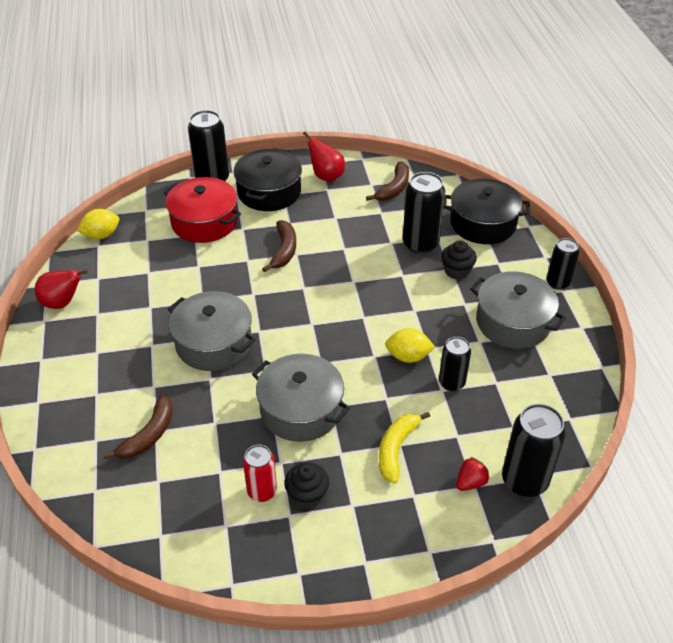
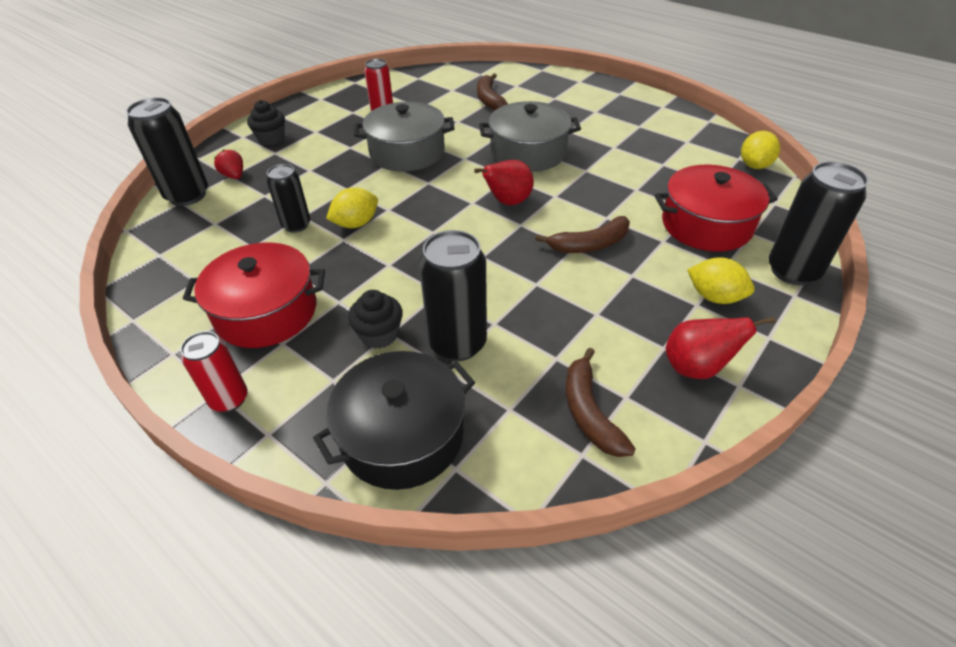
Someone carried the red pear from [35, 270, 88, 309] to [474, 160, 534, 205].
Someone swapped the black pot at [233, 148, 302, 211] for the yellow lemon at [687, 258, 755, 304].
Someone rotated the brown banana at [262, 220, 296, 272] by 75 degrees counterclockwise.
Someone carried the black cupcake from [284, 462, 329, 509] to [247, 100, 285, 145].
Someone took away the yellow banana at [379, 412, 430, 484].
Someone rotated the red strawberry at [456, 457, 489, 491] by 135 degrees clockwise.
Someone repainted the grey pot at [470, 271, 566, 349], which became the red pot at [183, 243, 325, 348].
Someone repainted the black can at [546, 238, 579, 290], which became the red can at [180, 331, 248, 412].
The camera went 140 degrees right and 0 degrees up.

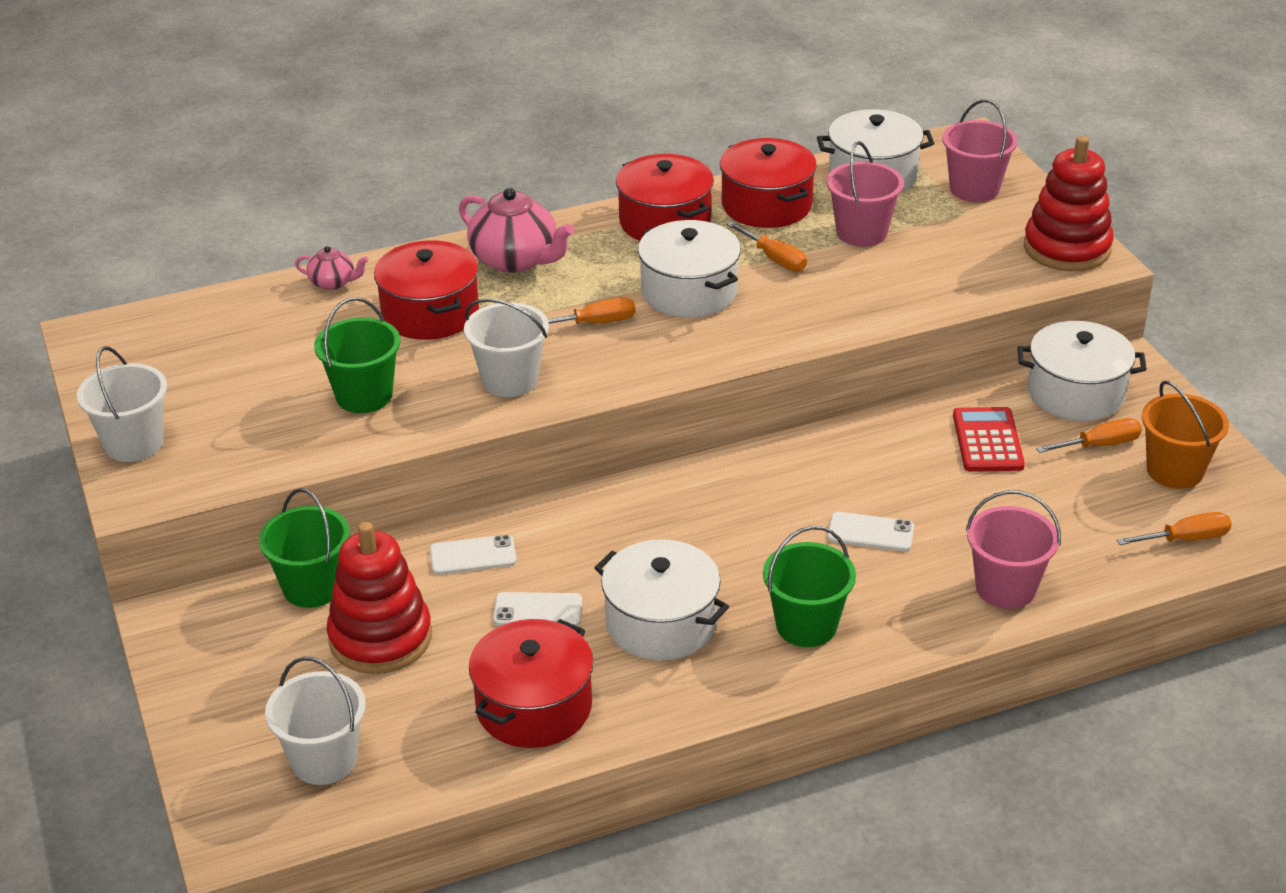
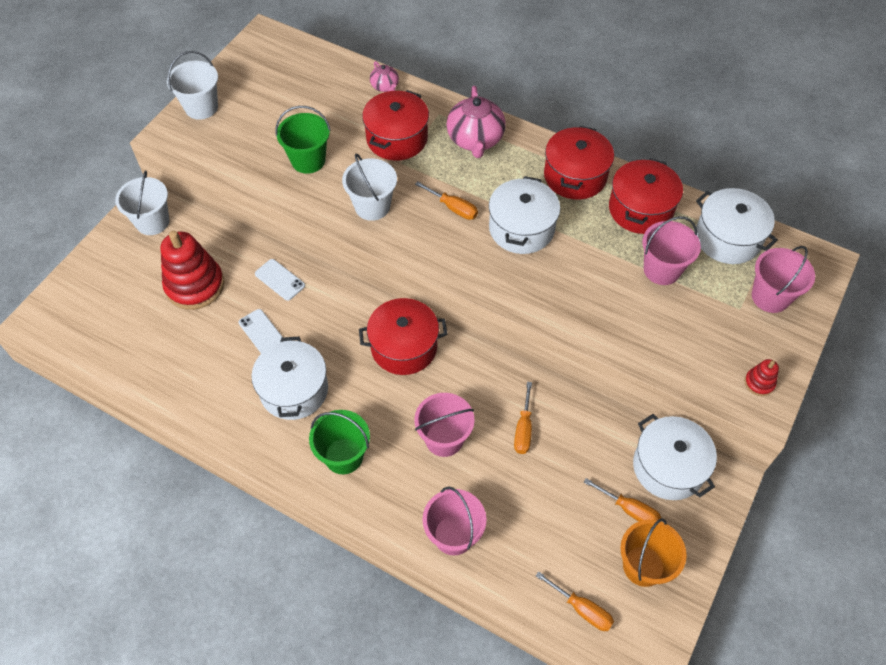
Someone took away the green bucket at [259, 488, 350, 608].
Someone carried the white bucket from [265, 656, 366, 785] to [115, 170, 169, 235].
Someone carried the red pot from [469, 619, 594, 748] to [359, 298, 448, 375].
Someone carried the orange screwdriver from [727, 221, 807, 272] to [514, 382, 532, 454].
Someone swapped the white phone at [827, 512, 914, 552] for the pink bucket at [414, 393, 475, 457].
Someone took away the red calculator at [953, 407, 1025, 472].
Someone scaled the red stacking toy at [1024, 136, 1114, 272] by 0.44.
The camera went 50 degrees right and 20 degrees up.

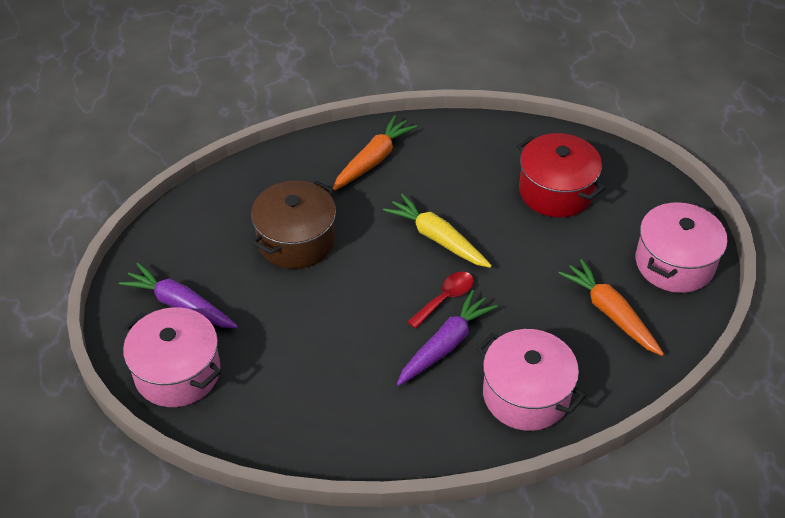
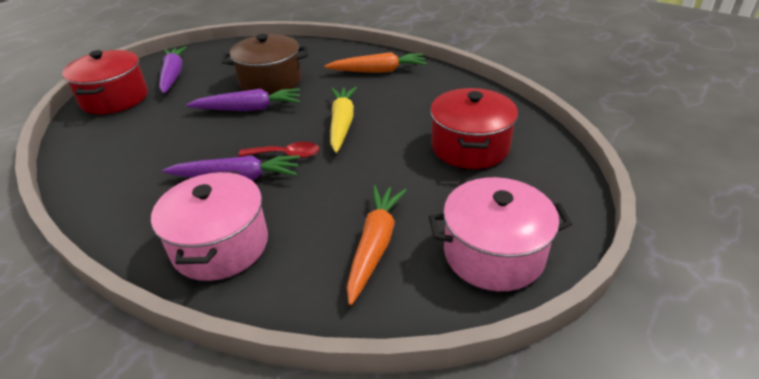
Someone repainted the pink pot at [123, 307, 221, 407], which became the red pot at [62, 50, 148, 114].
Someone put down the purple carrot at [186, 88, 300, 111].
The camera went 50 degrees right and 10 degrees down.

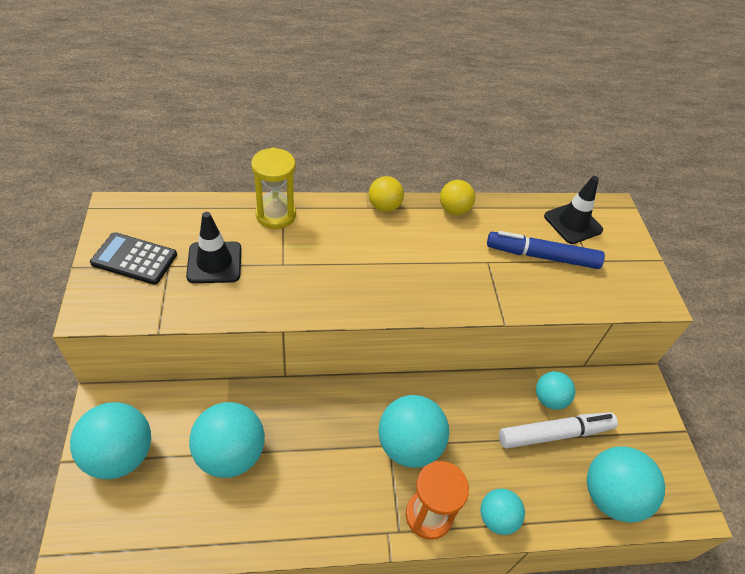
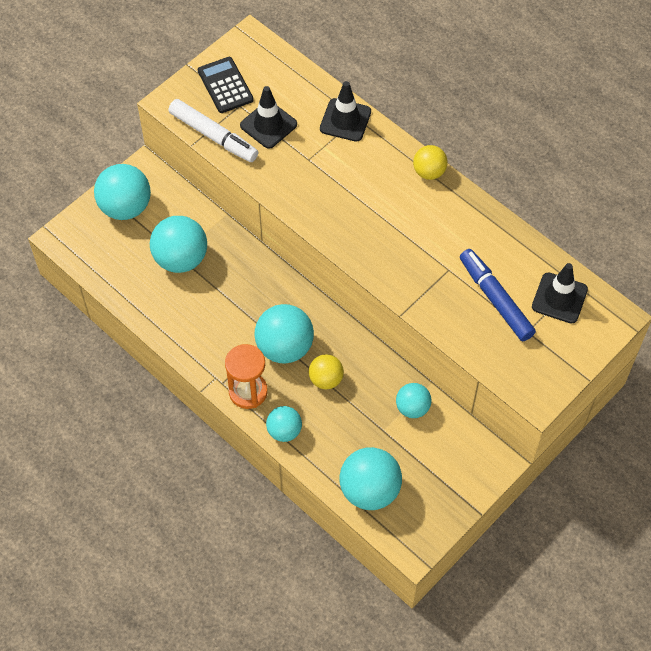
Someone swapped the yellow hourglass at [251, 148, 296, 229] for the black traffic cone at [320, 81, 371, 142].
Someone carried the yellow ball from [440, 180, 475, 215] to [309, 354, 344, 389].
Someone carried the white marker from [499, 412, 618, 449] to [168, 99, 258, 162].
The camera went 55 degrees right and 10 degrees up.

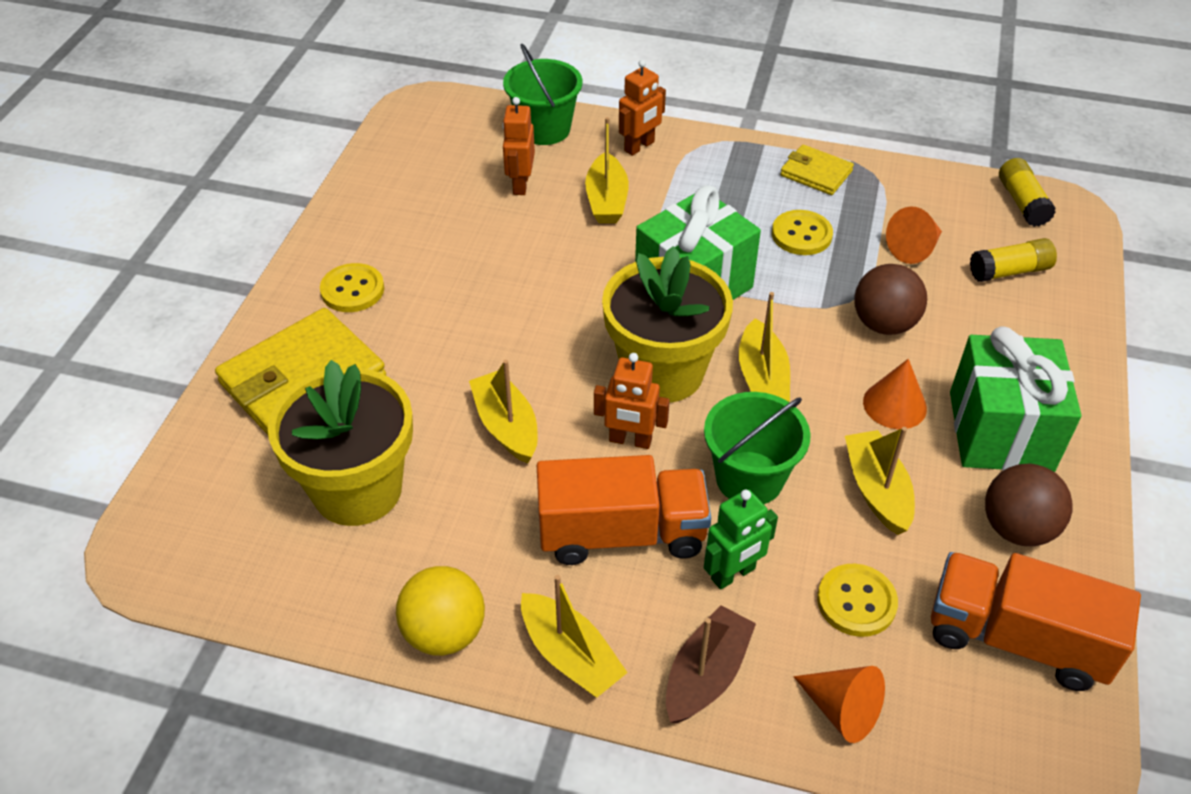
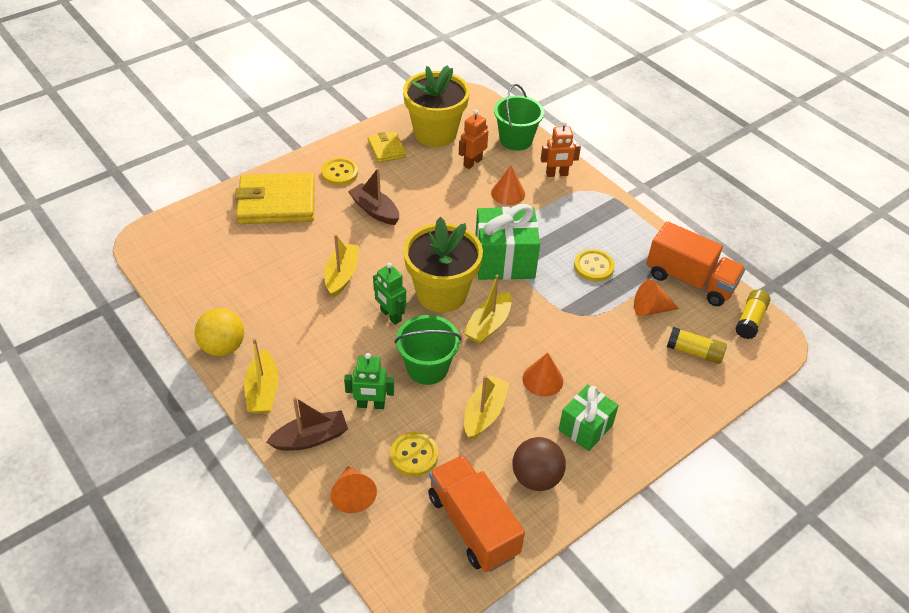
Someone carried the yellow flower pot from [268, 360, 413, 526] to [403, 65, 470, 147].
Someone carried the orange truck from [537, 455, 711, 565] to [646, 221, 746, 306].
Someone swapped the yellow boat at [585, 117, 629, 223] for the orange cone at [491, 166, 525, 205].
Someone repainted the orange robot at [594, 353, 670, 449], which became the green robot at [373, 263, 406, 325].
Someone carried the yellow wallet from [780, 145, 854, 195] to [368, 131, 406, 163].
Someone took away the brown ball at [854, 264, 927, 335].
Someone scaled the green gift at [950, 326, 1082, 472] by 0.63.
Someone put down the brown boat at [348, 168, 399, 225].
The camera went 35 degrees right and 0 degrees up.

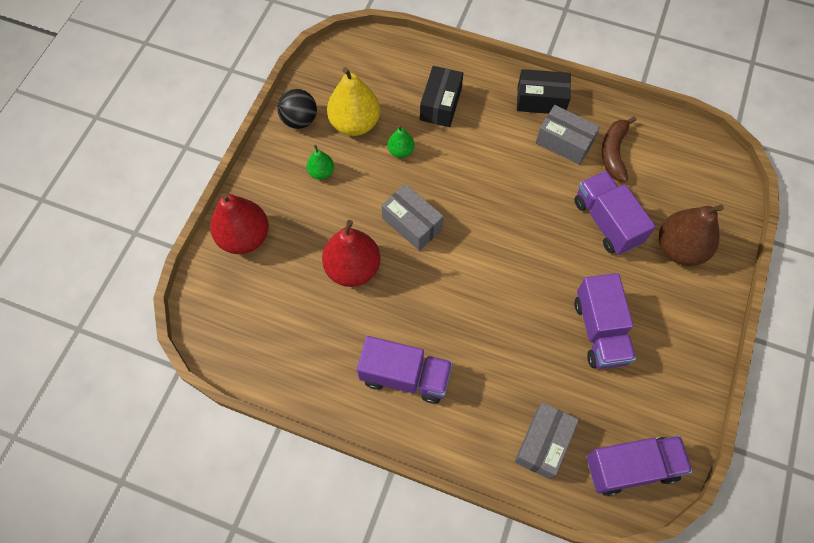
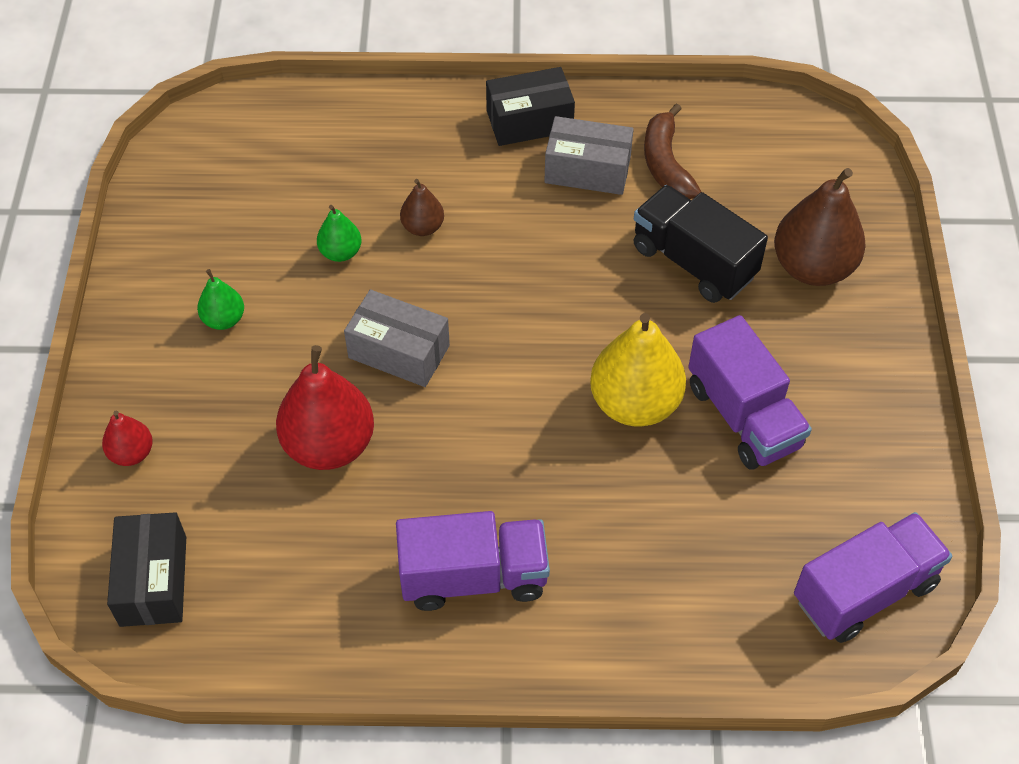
Someone scaled the red pear at [210, 193, 269, 254] by 0.51.
Someone took away the black ball at [277, 89, 317, 129].
Someone carried the yellow pear from [327, 67, 380, 136] to [590, 313, 686, 427].
Someone carried the black box from [420, 66, 463, 127] to [107, 512, 186, 627].
Someone took away the grey box at [515, 402, 579, 480].
Someone repainted the purple truck at [574, 171, 656, 255], which became the black truck at [634, 185, 768, 303].
Someone put down the brown pear at [400, 179, 444, 236].
The camera went 20 degrees left and 10 degrees down.

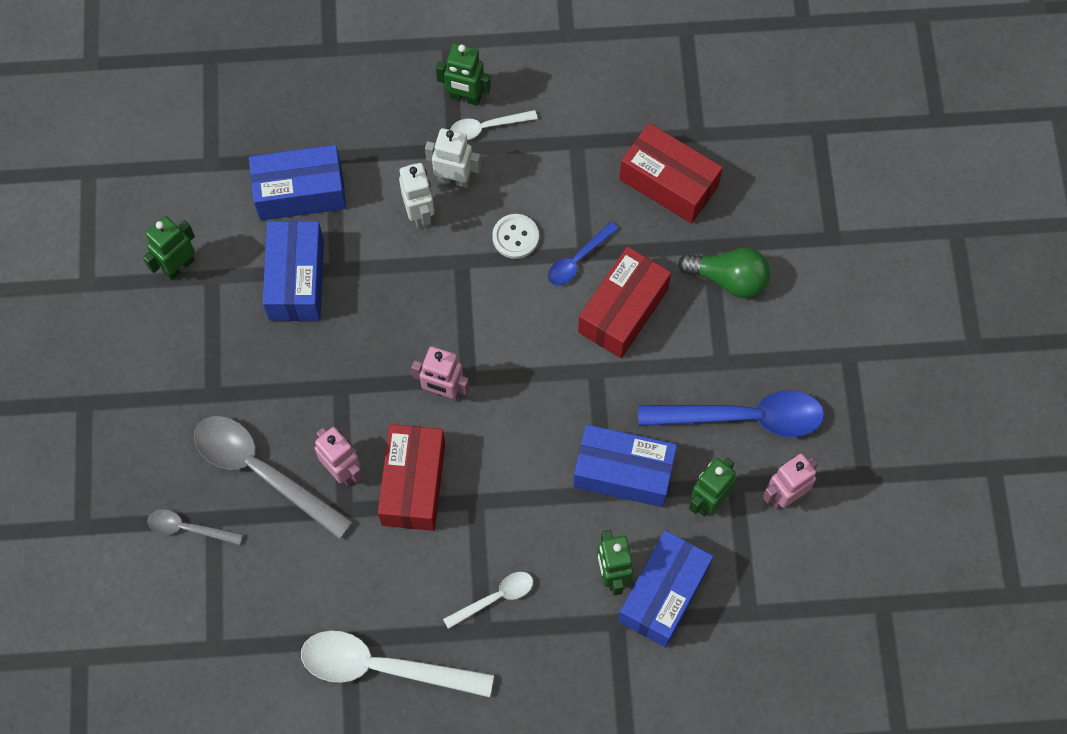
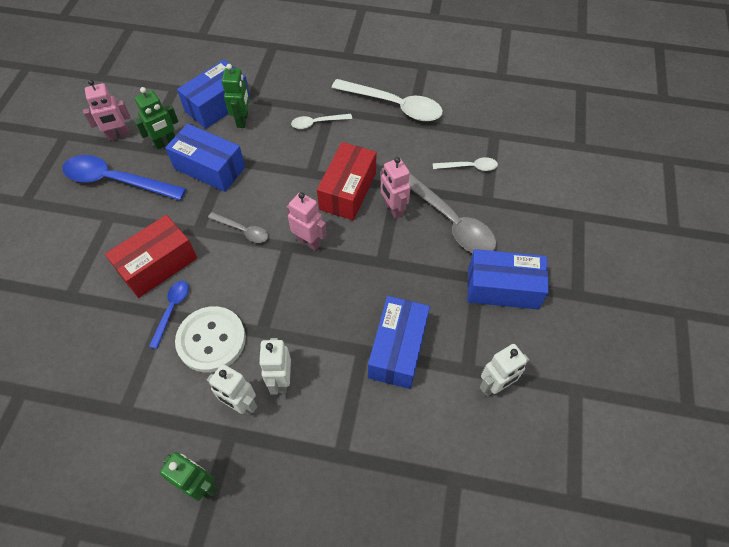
Someone repainted the green robot at [143, 216, 195, 280], which became the white robot at [480, 344, 529, 396].
Someone carried the grey spoon from [147, 509, 243, 545] to [208, 212, 268, 243].
Someone carried the blue box from [249, 145, 346, 221] to [467, 249, 549, 309].
Someone carried the white spoon from [450, 110, 538, 140] to [433, 157, 498, 171].
Someone scaled the white button at [492, 214, 539, 259] by 1.73.
Someone rotated the blue spoon at [548, 222, 619, 285] by 45 degrees counterclockwise.
Someone took away the red box at [619, 123, 723, 224].
Someone took away the green light bulb at [678, 248, 770, 298].
The camera went 165 degrees left and 10 degrees down.

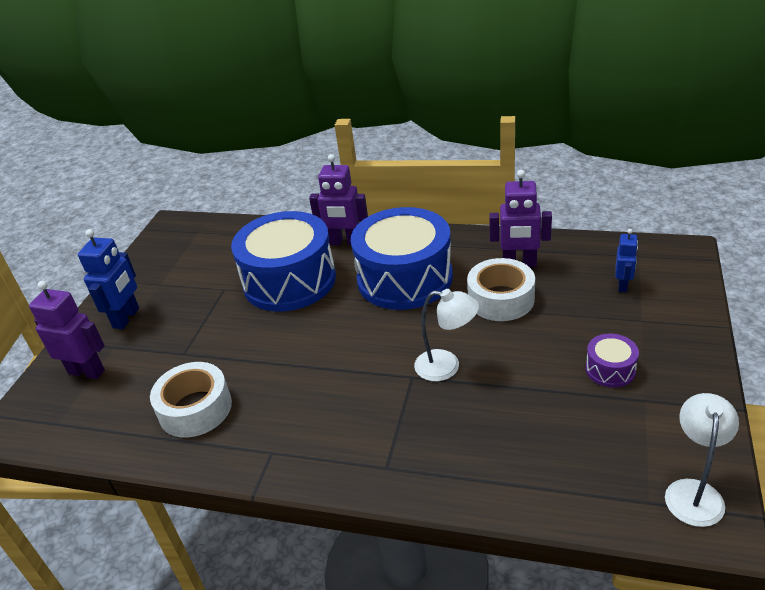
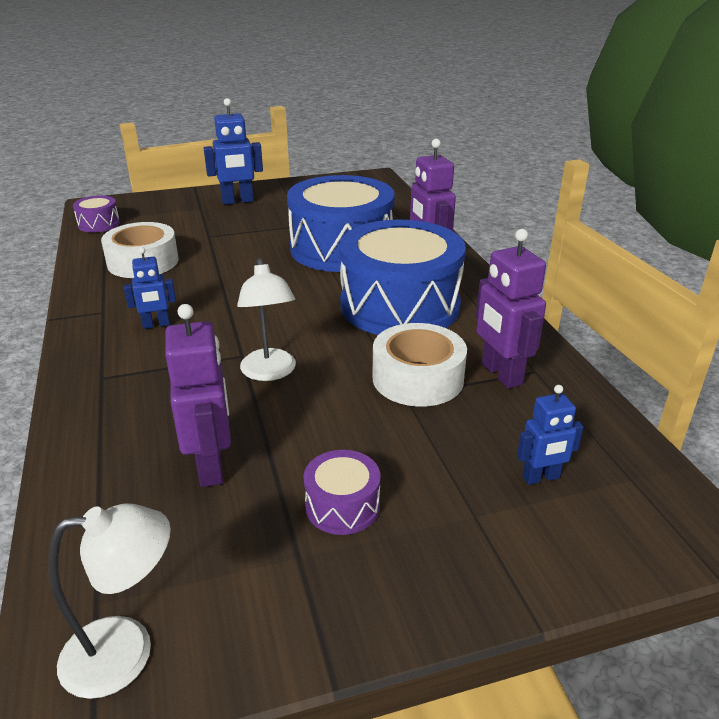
Someone carried the purple robot from [29, 281, 105, 379] to [165, 304, 231, 487].
Someone put down the purple drum at [73, 195, 120, 233].
Someone put down the blue robot at [124, 247, 176, 329].
The camera went 55 degrees right and 5 degrees down.

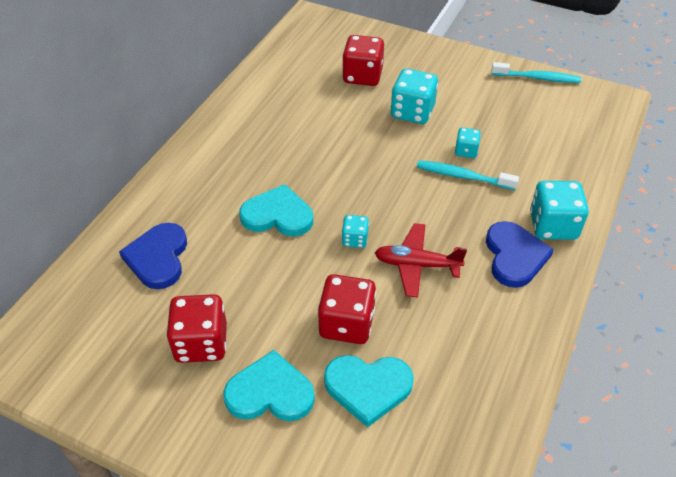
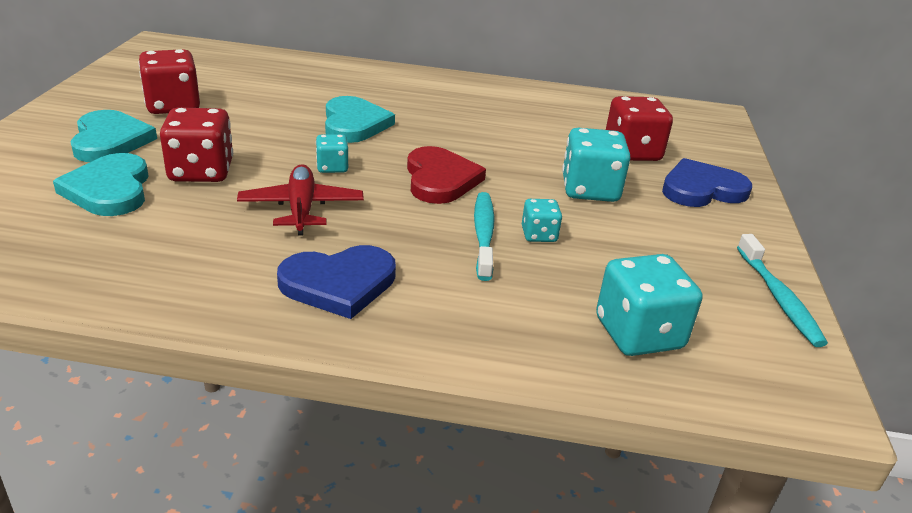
Someone carried the blue heart from [119, 223, 187, 289] to [662, 158, 752, 207].
Someone carried the turquoise dice from [530, 181, 589, 240] to [596, 254, 702, 356].
Someone put down the red heart at [407, 146, 486, 204].
The camera went 70 degrees right and 15 degrees down.

